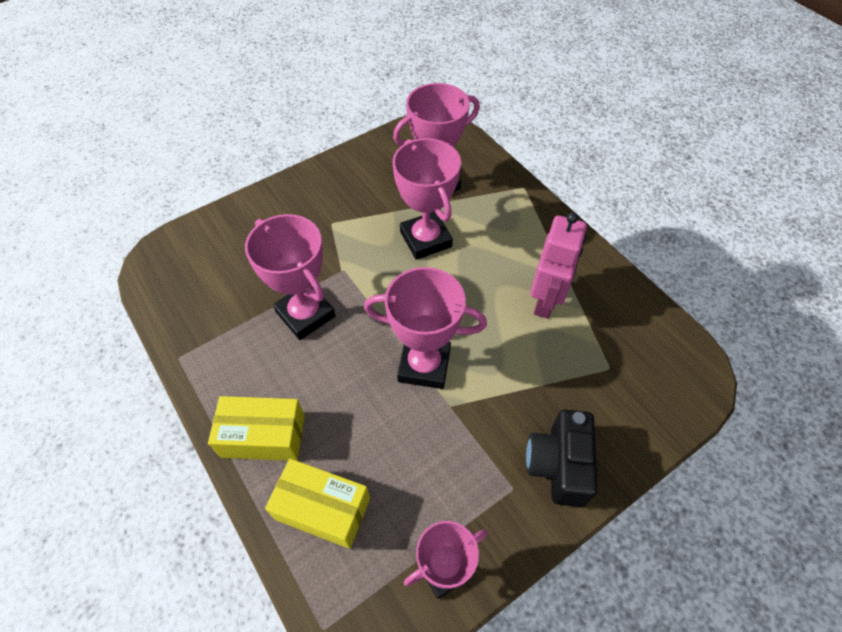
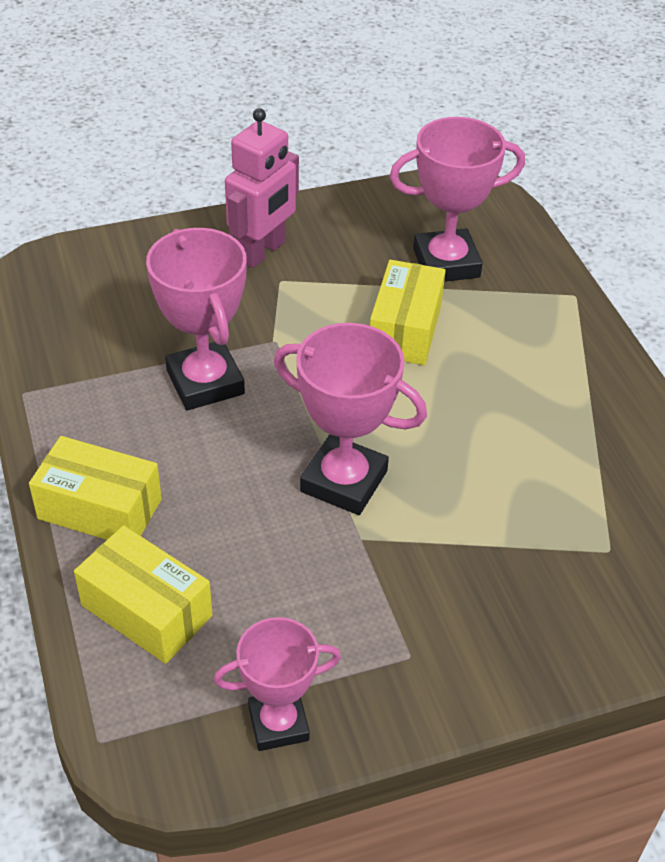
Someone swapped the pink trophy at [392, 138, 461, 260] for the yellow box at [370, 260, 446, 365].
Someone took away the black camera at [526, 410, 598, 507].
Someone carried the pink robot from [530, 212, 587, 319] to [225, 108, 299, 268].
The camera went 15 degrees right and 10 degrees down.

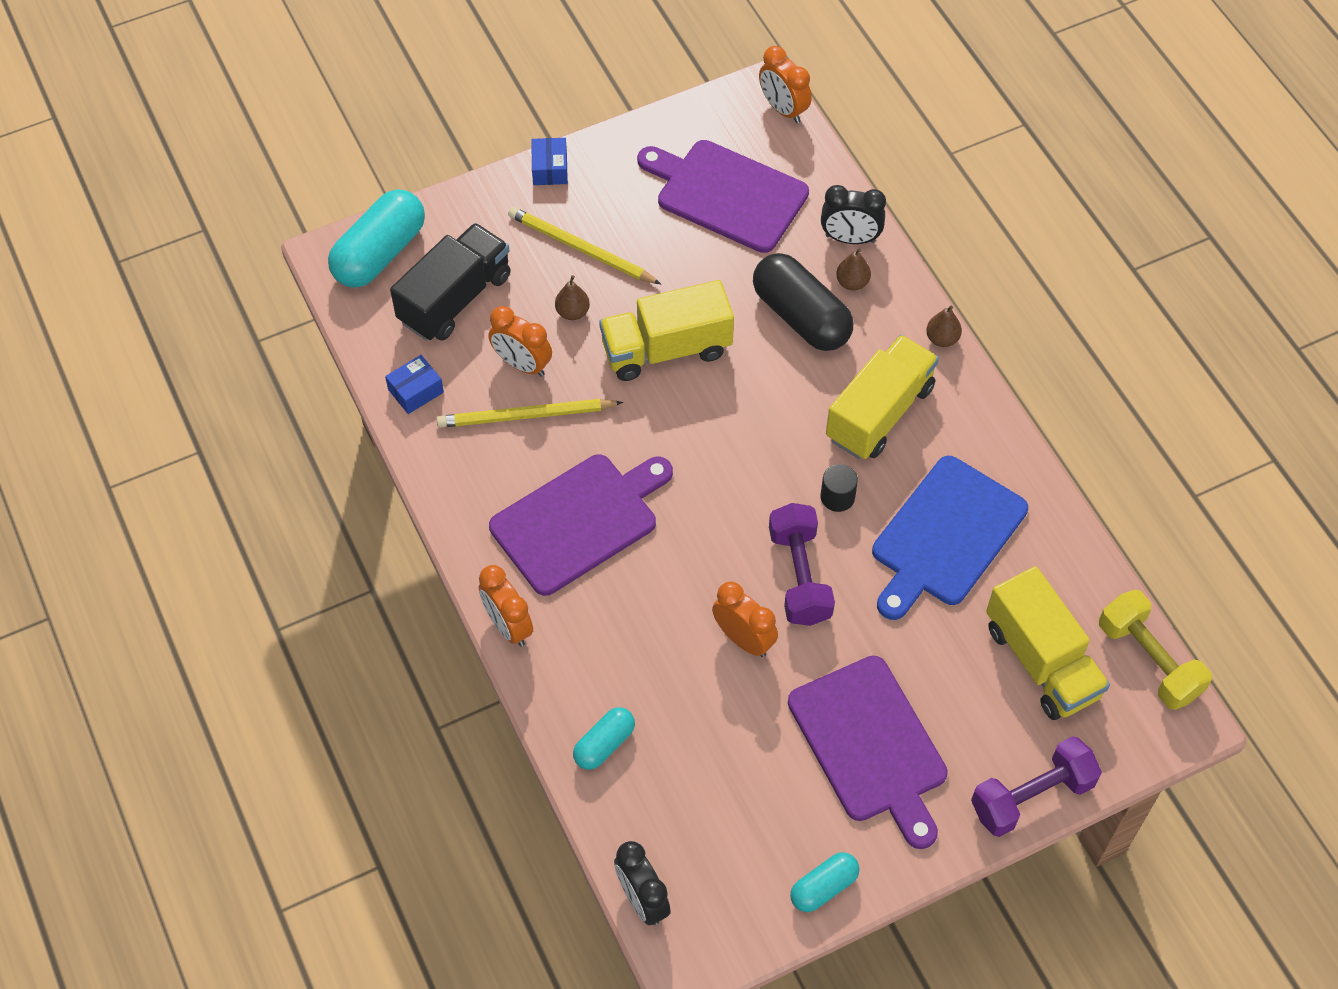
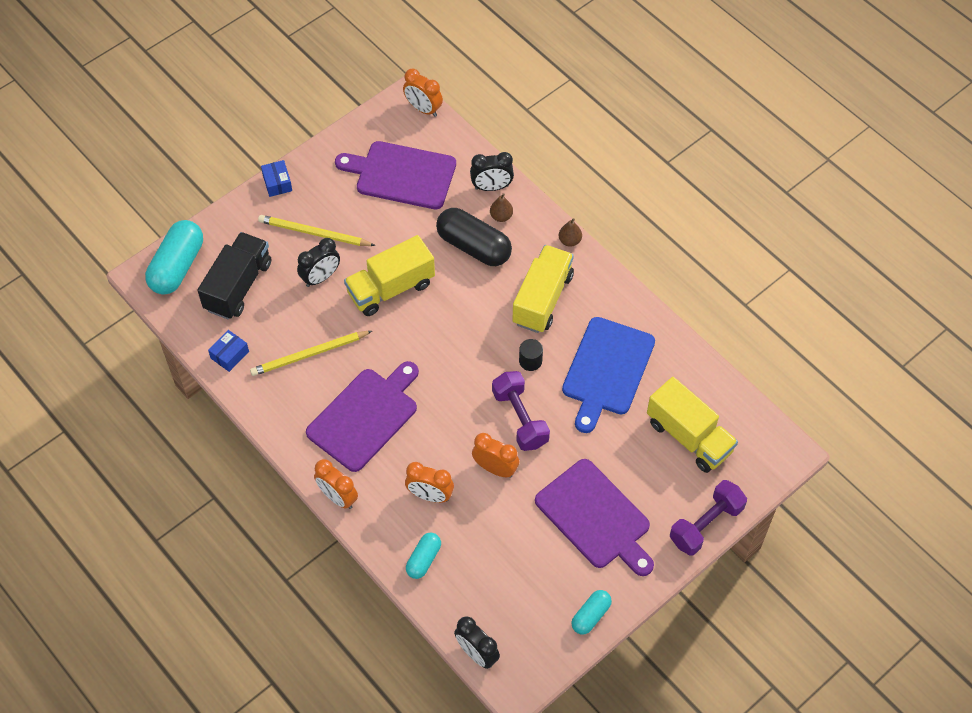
Someone carried the orange clock from [488, 306, 552, 376] to [405, 462, 454, 503].
Someone swapped the brown pear at [555, 275, 590, 320] for the black clock at [297, 238, 340, 287].
Someone took away the yellow dumbbell at [1099, 590, 1212, 710].
The camera went 15 degrees left and 0 degrees up.

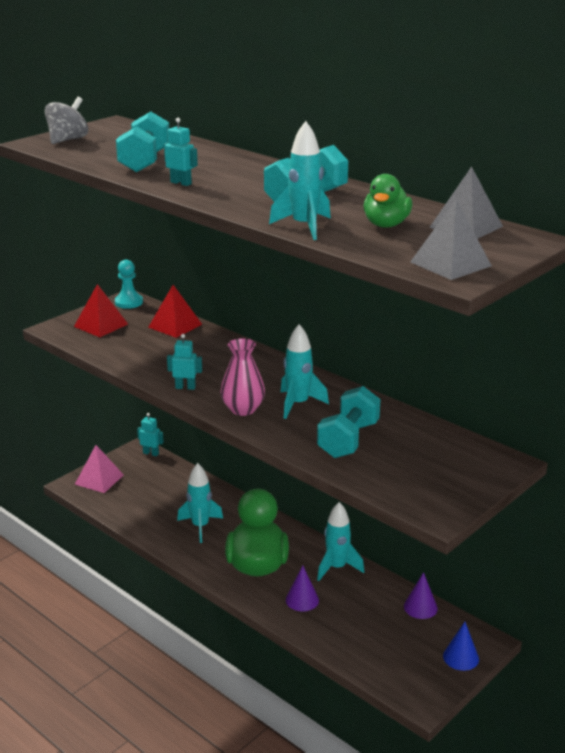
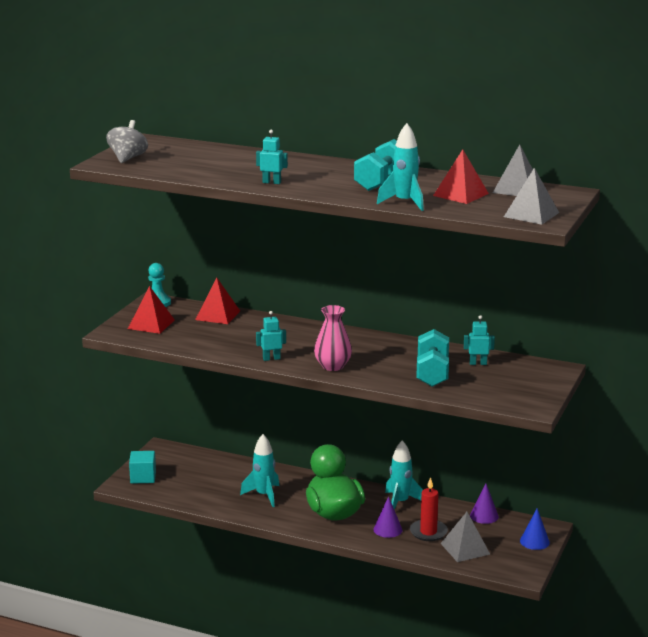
Someone swapped the pink pyramid at [75, 445, 124, 493] for the turquoise cube at [129, 451, 156, 484].
Someone took away the turquoise dumbbell at [116, 112, 169, 172].
Someone carried the turquoise robot from [137, 413, 164, 456] to [464, 315, 495, 365].
Someone took away the turquoise rocket at [281, 324, 329, 419].
Someone swapped the green duck at [364, 174, 412, 228] for the red pyramid at [433, 149, 489, 204].
Someone put down the red candle at [410, 477, 448, 541].
Someone put down the grey pyramid at [440, 512, 490, 562].
The camera went 20 degrees left and 5 degrees down.

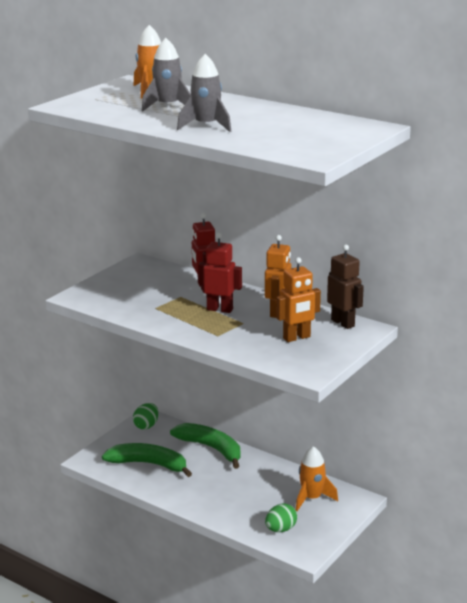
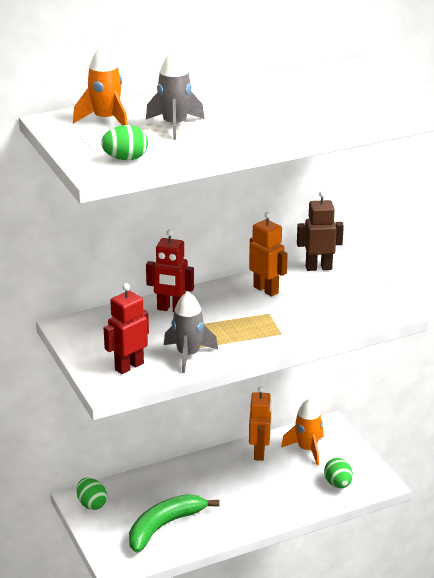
Someone took away the green banana at [170, 423, 241, 469].
Someone carried the grey rocket from [177, 54, 232, 132] to [164, 292, 218, 373].
Someone carried the red robot from [198, 232, 242, 313] to [104, 283, 149, 374].
Someone carried the orange robot from [276, 257, 321, 342] to [249, 387, 272, 461].
Someone put down the green egg at [101, 125, 148, 160].
The camera went 60 degrees left and 5 degrees up.

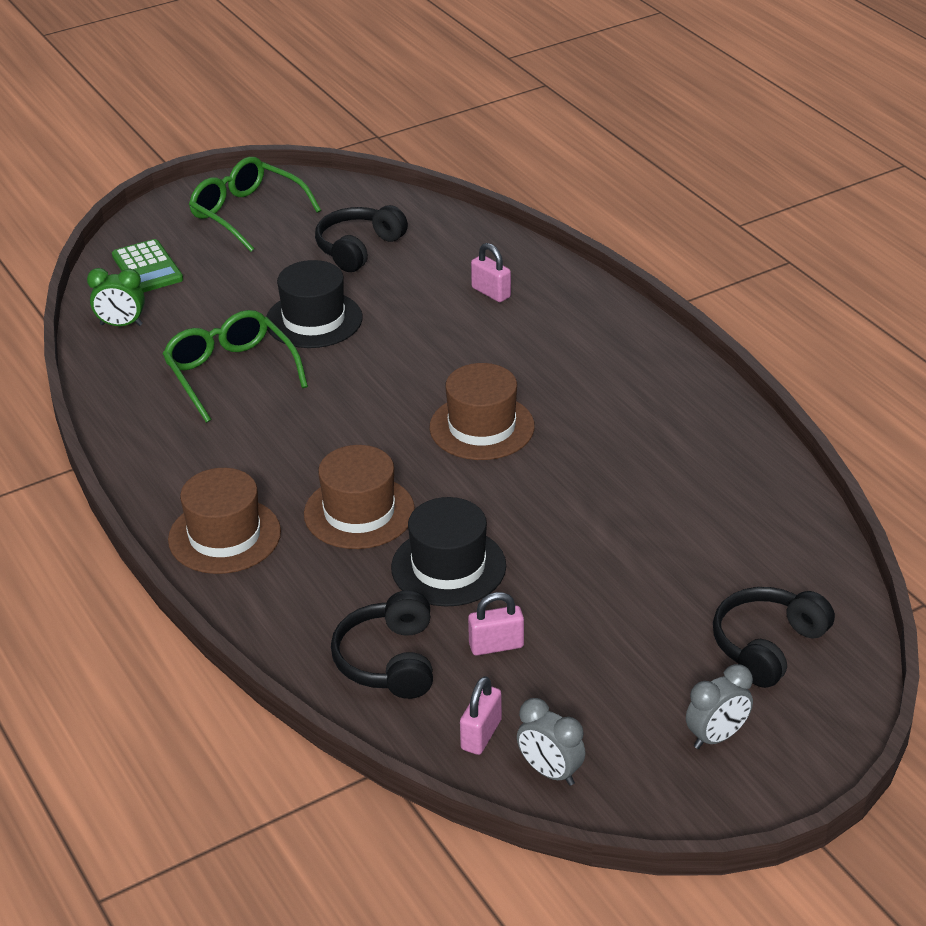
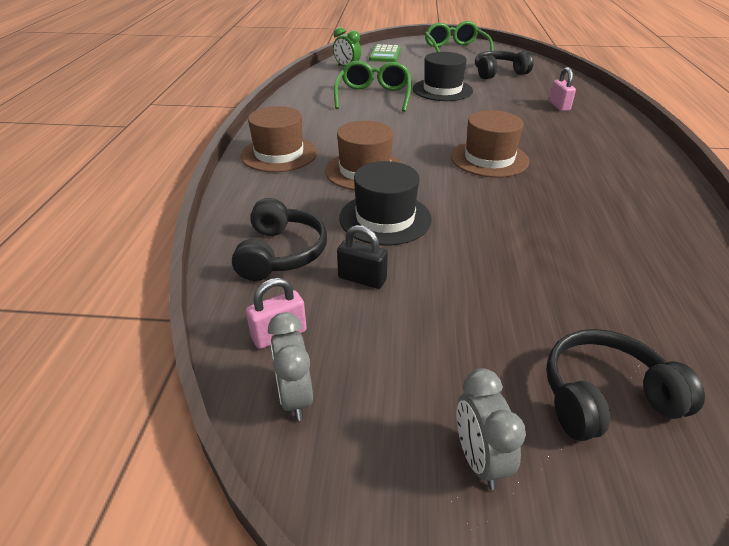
Someone rotated the black headphones at [331, 590, 433, 699] by 150 degrees clockwise.
Someone repainted the pink padlock at [468, 592, 524, 656], which became the black padlock at [337, 225, 388, 289].
Someone rotated the grey clock at [686, 664, 753, 749] by 75 degrees clockwise.
The camera went 35 degrees right and 0 degrees up.

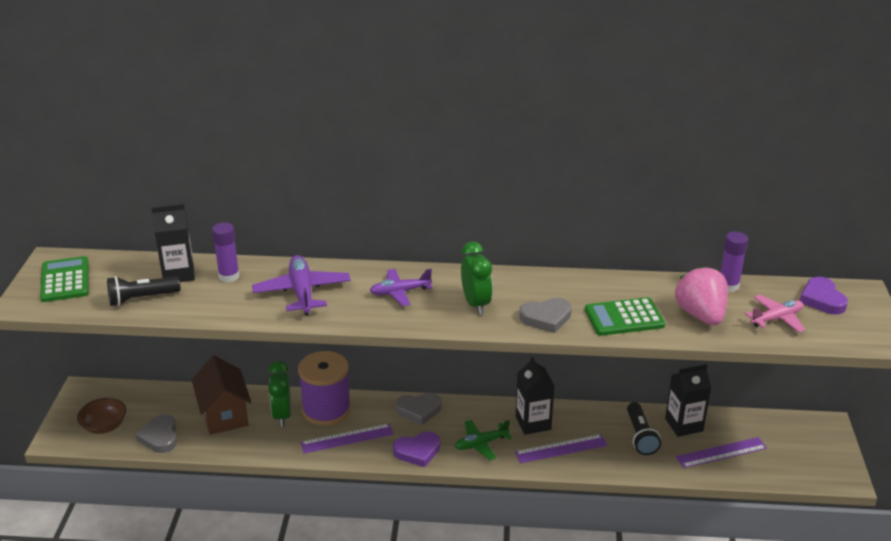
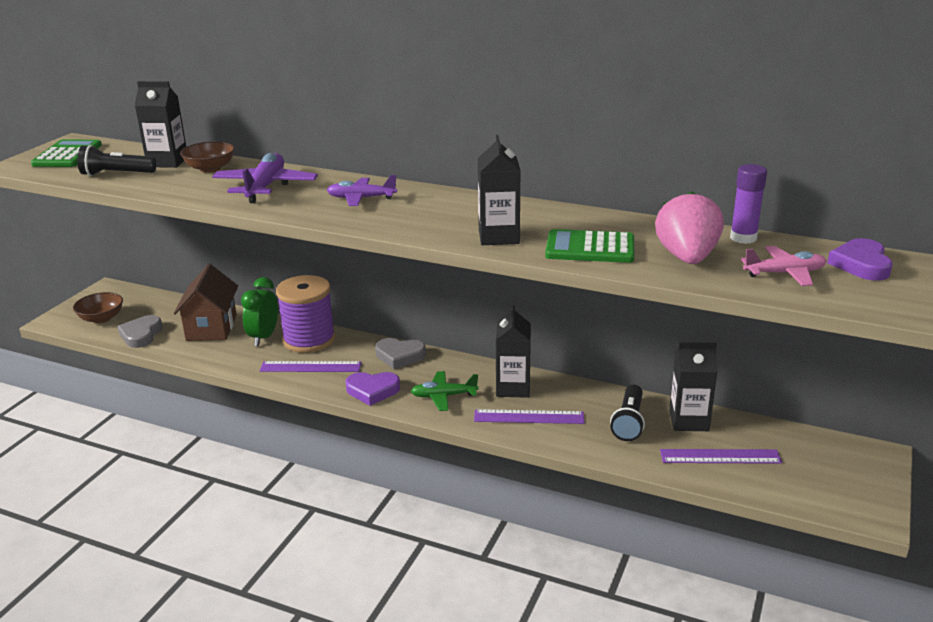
Someone swapped the purple glue stick at [212, 222, 240, 282] for the brown bowl at [180, 141, 235, 173].
Someone took away the green clock at [461, 241, 493, 315].
Someone swapped the grey heart at [519, 298, 572, 333] for the black carton at [478, 135, 521, 245].
The camera went 20 degrees right and 5 degrees down.

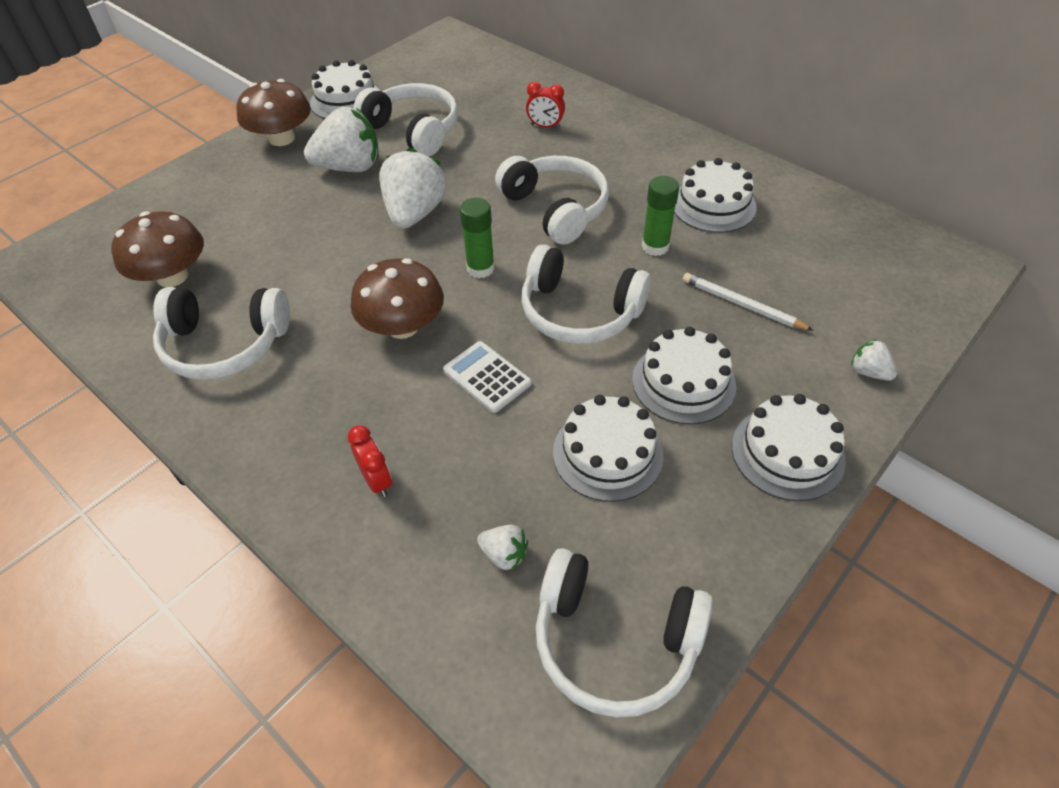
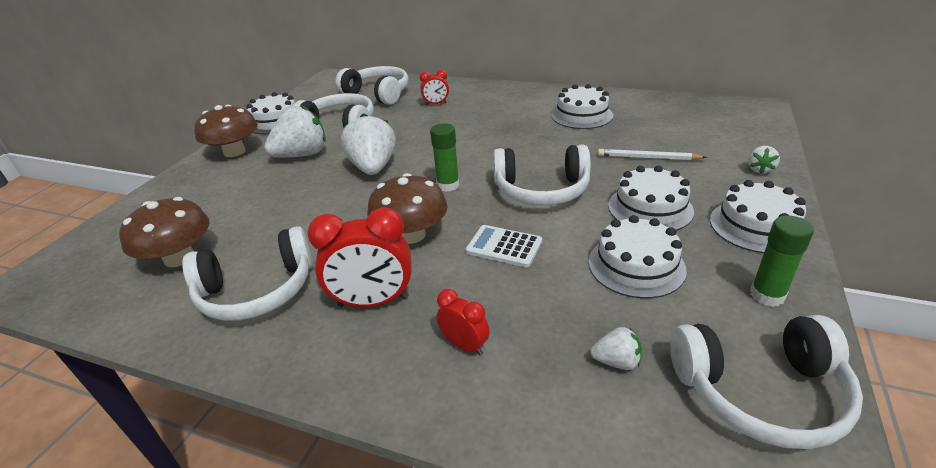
Someone carried the white headphones from [495, 156, 609, 245] to [335, 66, 408, 105].
Someone carried the green glue stick from [642, 176, 679, 256] to [750, 215, 814, 307].
Someone rotated the white strawberry at [851, 339, 897, 381] by 90 degrees counterclockwise.
Someone put down the red clock at [308, 207, 412, 307].
The camera went 20 degrees left and 15 degrees down.

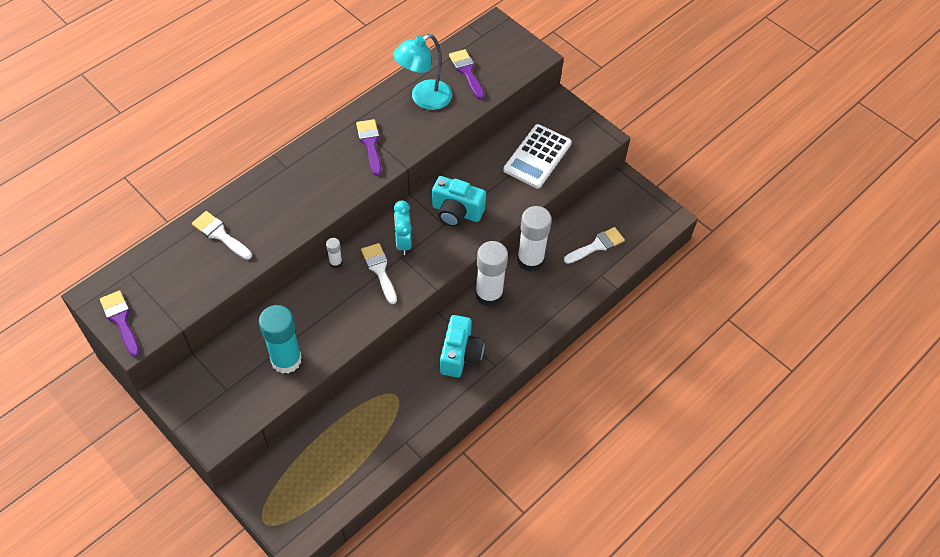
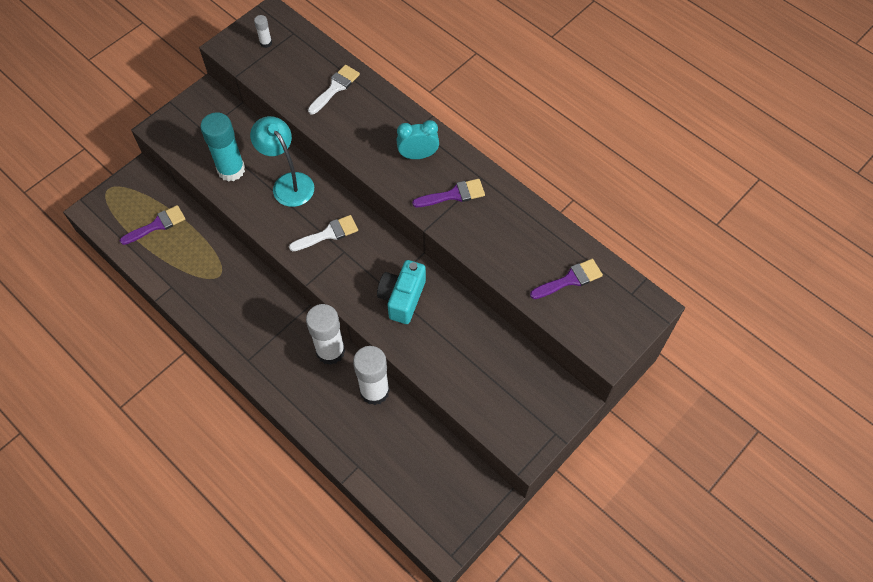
Someone carried the purple brush from [100, 290, 140, 357] to [120, 205, 185, 245].
Someone carried the white glue stick from [326, 238, 342, 268] to [254, 15, 272, 48].
Someone carried the turquoise lamp from [393, 34, 452, 110] to [250, 116, 314, 207].
Someone carried the turquoise clock from [394, 200, 412, 255] to [396, 120, 439, 159].
Someone took away the turquoise camera at [440, 315, 485, 378].
Someone took away the white calculator at [503, 124, 572, 188].
Someone took away the white brush at [564, 227, 625, 264].
The camera went 90 degrees right and 5 degrees up.

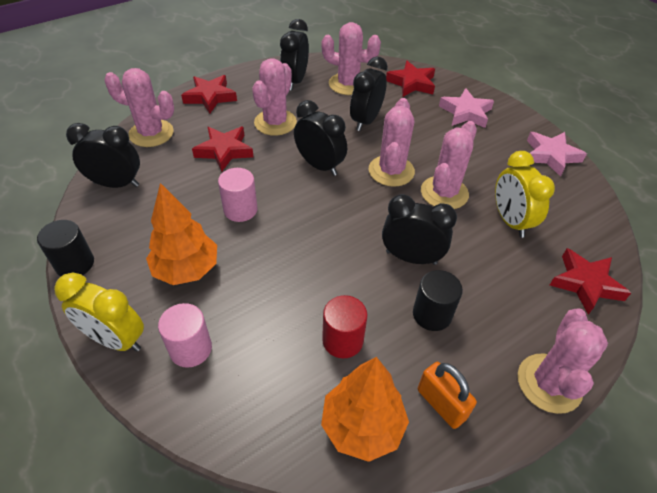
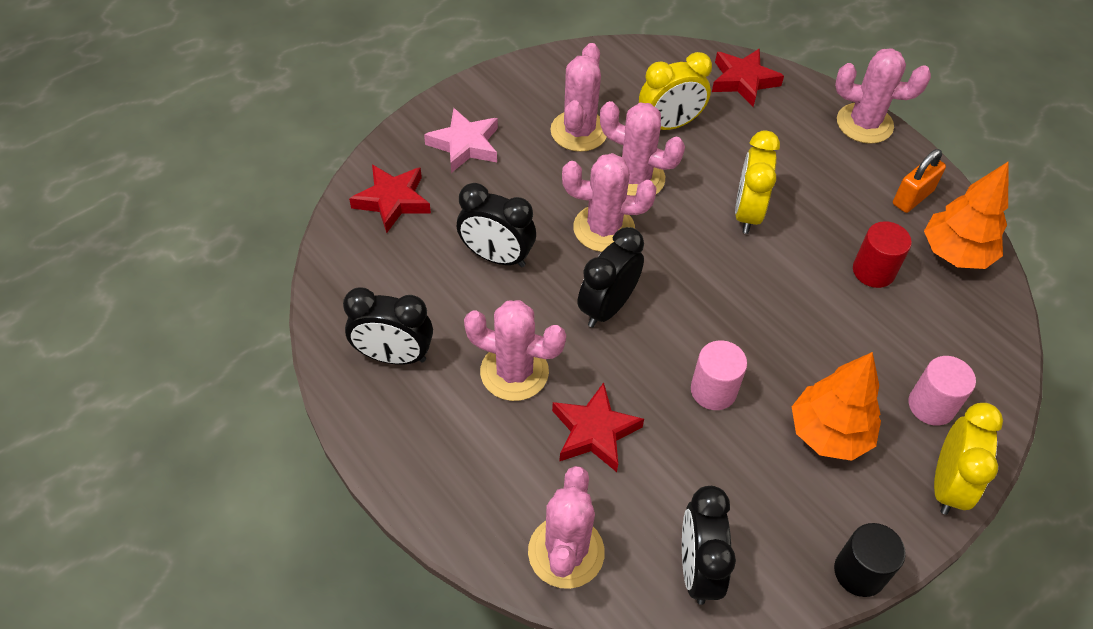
Someone took away the red star at [181, 75, 237, 113].
Someone carried the pink cactus from [321, 22, 381, 95] to [550, 43, 607, 152].
Someone repainted the black clock at [382, 194, 457, 265], which became the yellow clock at [735, 130, 780, 234].
Someone took away the black cylinder at [413, 270, 463, 331].
Someone took away the pink star at [527, 132, 587, 177].
The camera went 95 degrees left and 5 degrees up.

